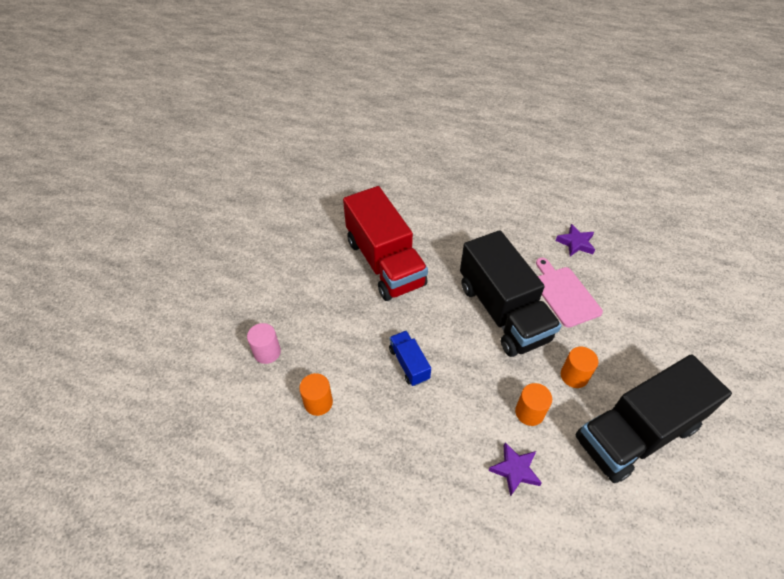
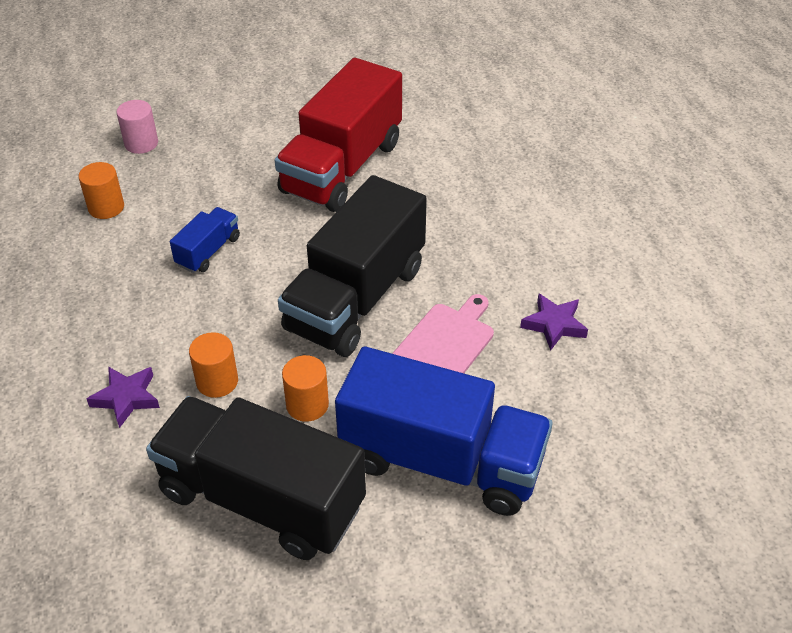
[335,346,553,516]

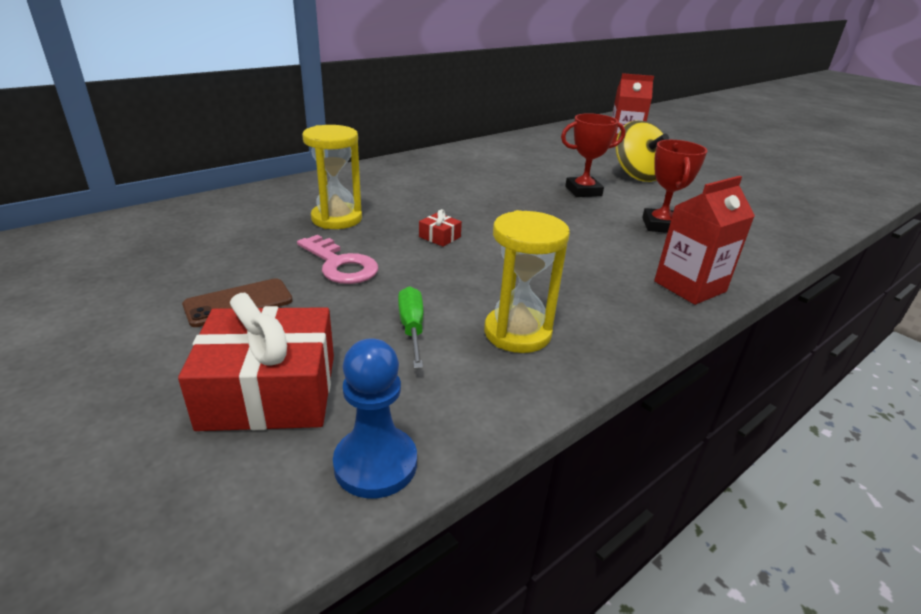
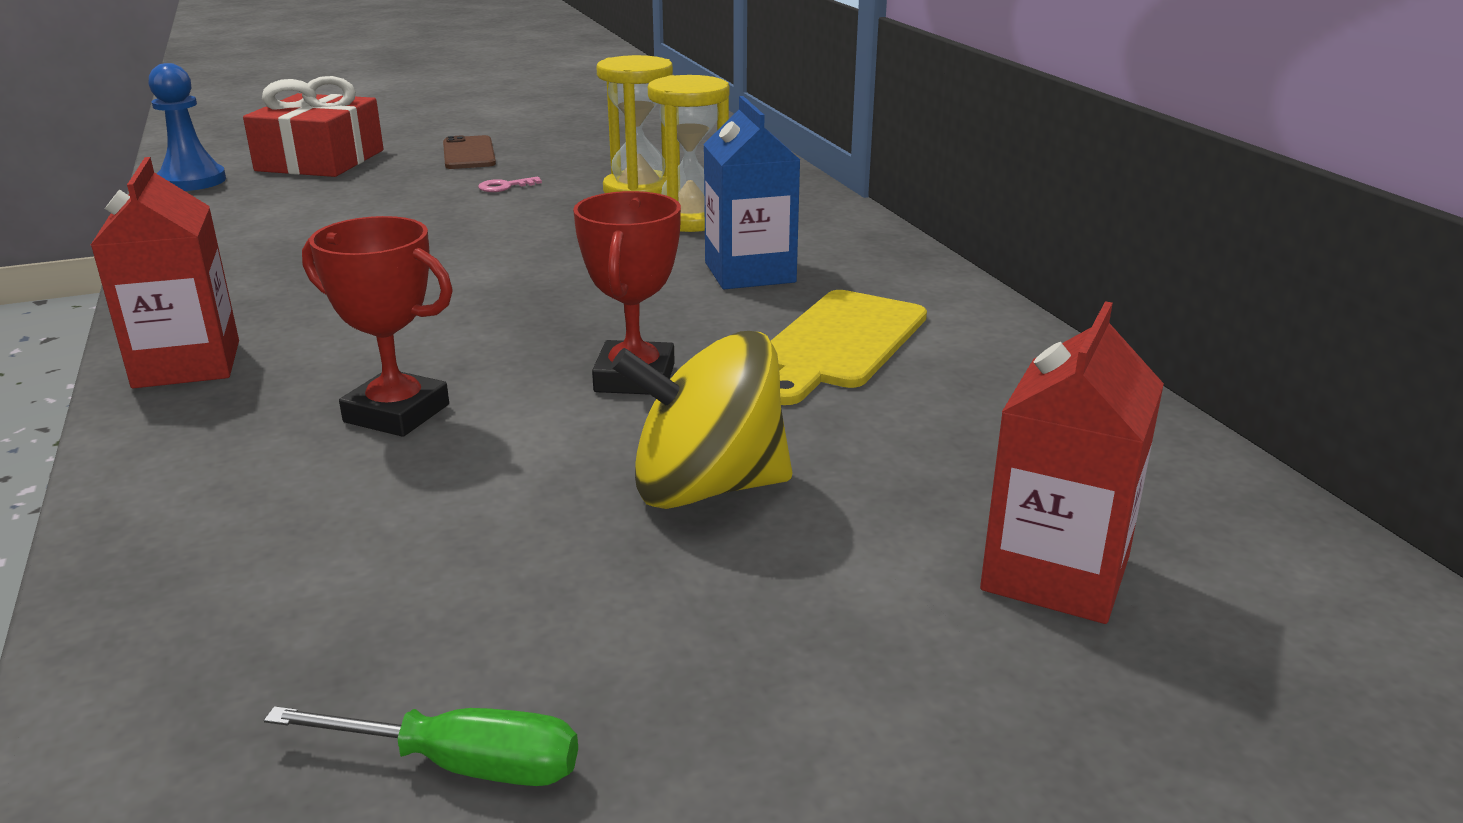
[478,177,542,192]
[264,706,578,786]
[419,209,462,247] (first image)
[648,75,729,232]
[704,96,800,289]
[771,290,927,405]

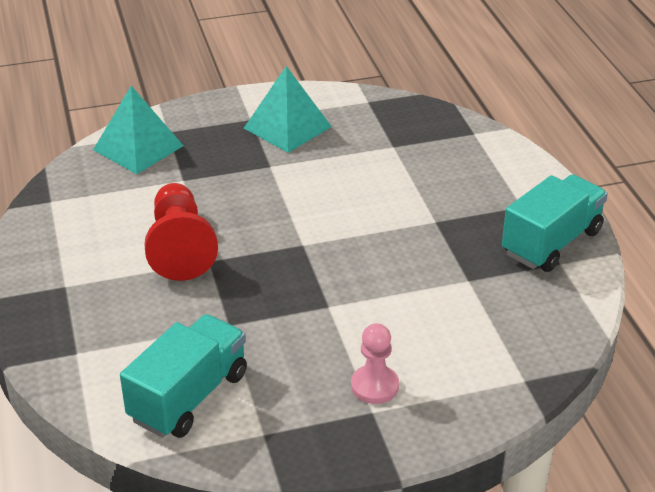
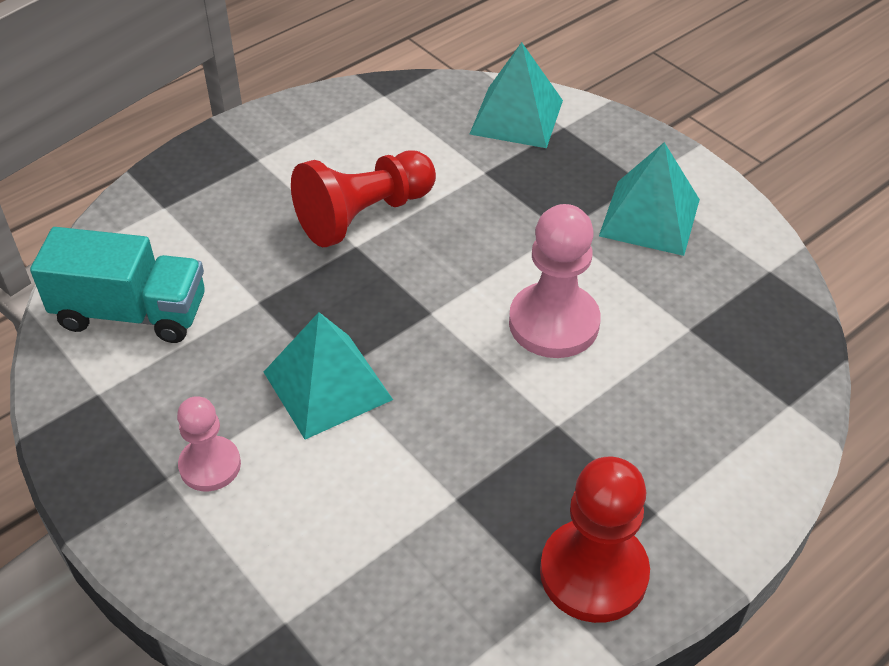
[540,457,650,623]
[264,312,393,440]
[509,204,601,358]

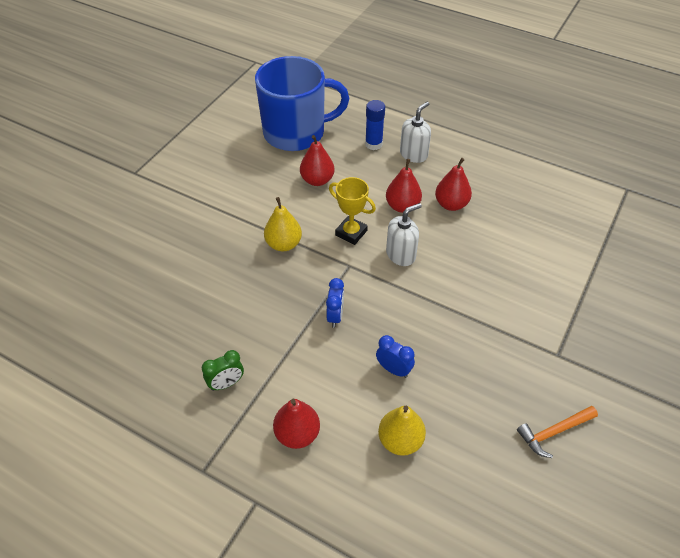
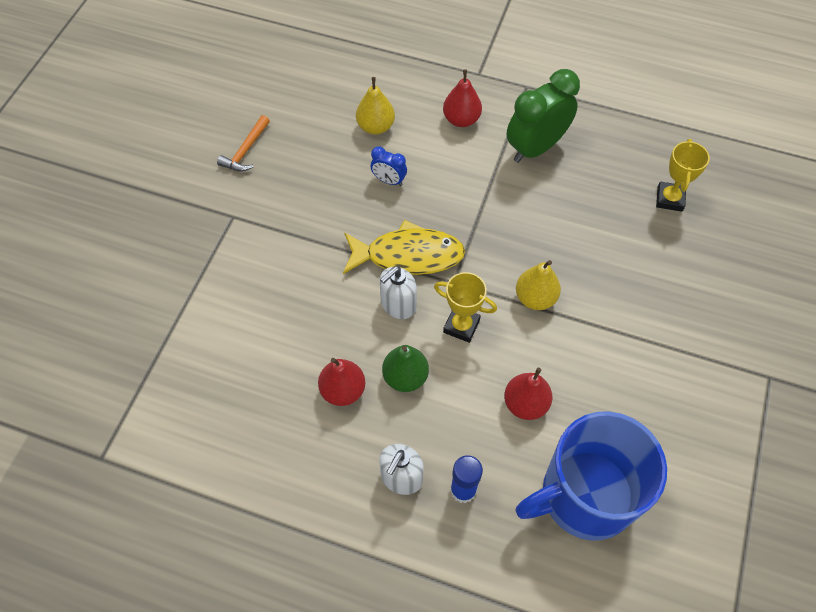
[507,69,580,163]
[326,278,344,328] (first image)
[382,345,429,392]
[217,115,270,171]
[343,220,465,275]
[656,139,710,212]

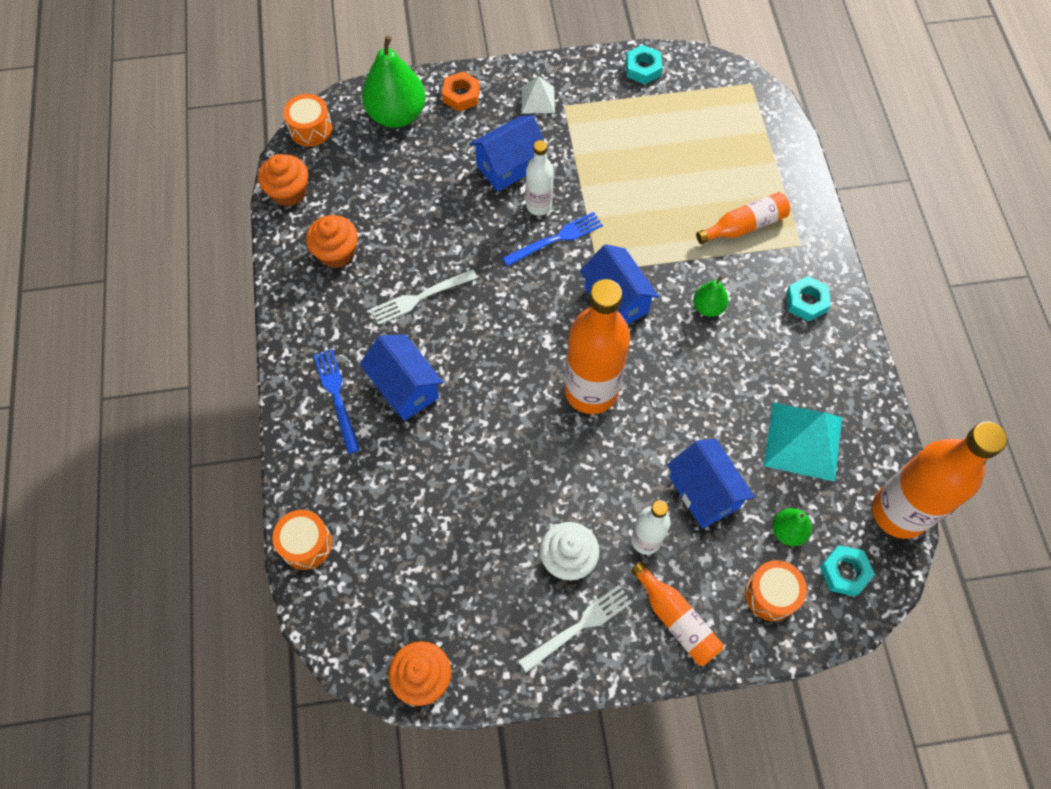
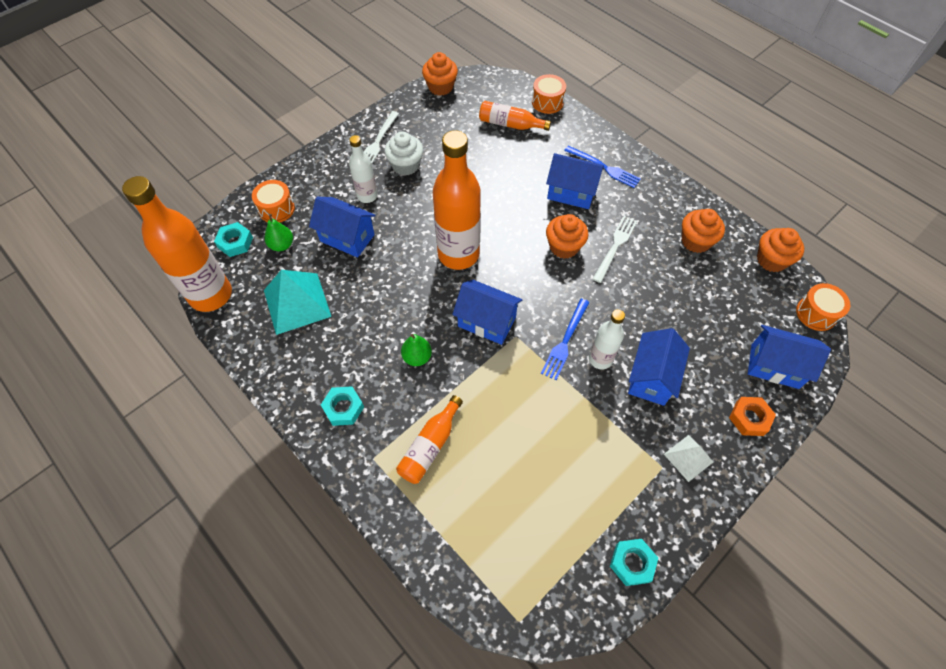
[748,325,831,389]
[479,101,551,131]
[546,214,588,259]

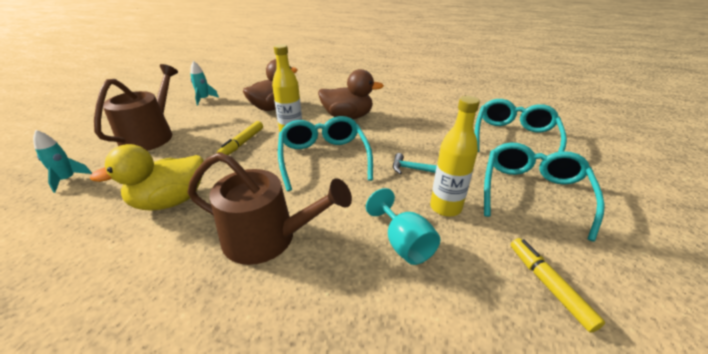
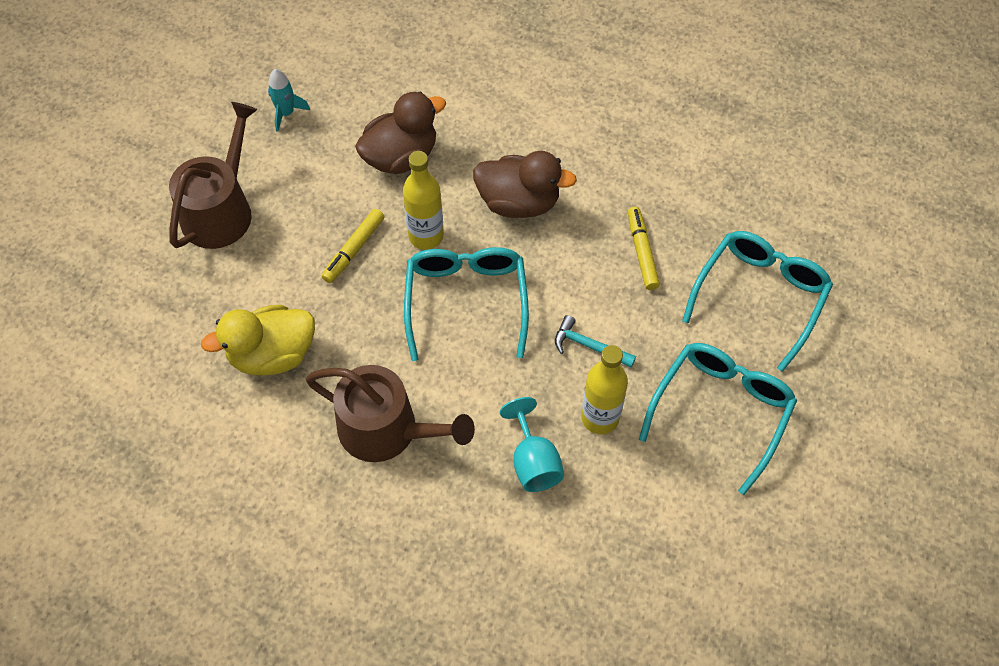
[33,130,92,193] (first image)
[628,207,660,290]

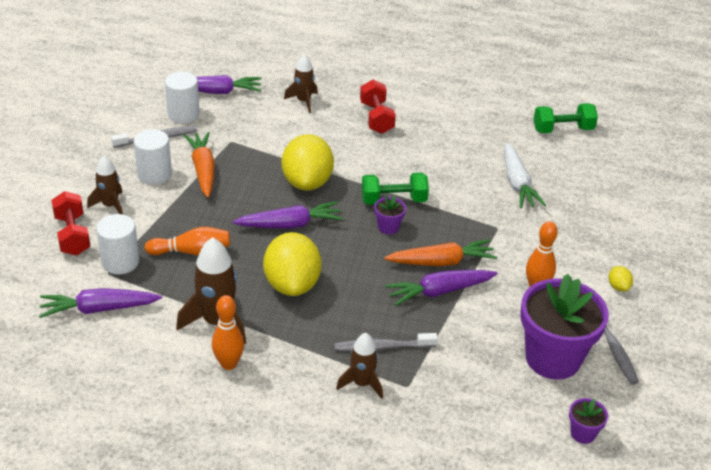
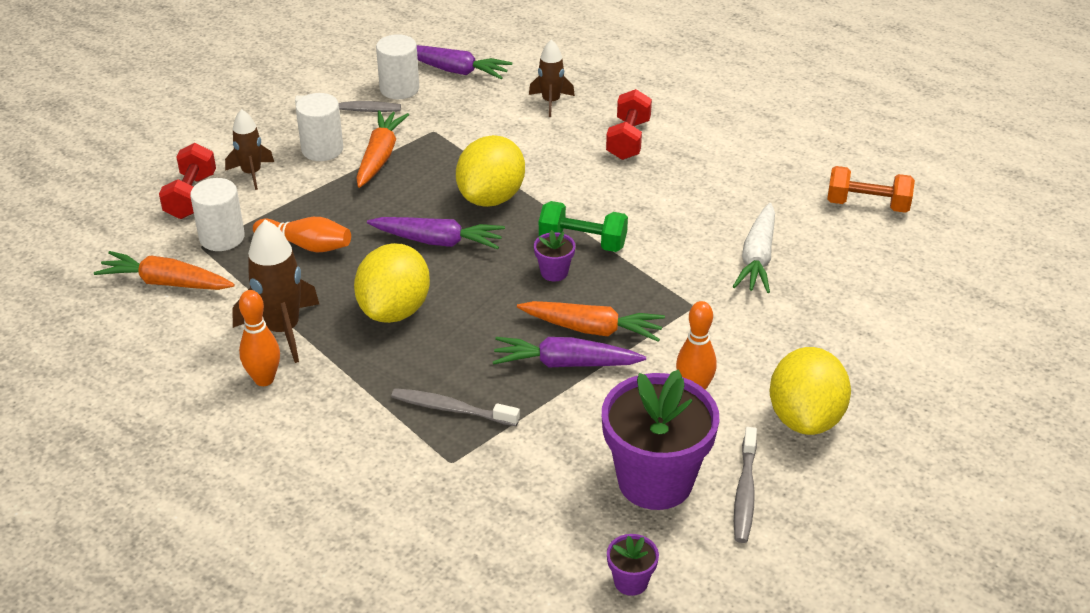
[94,251,235,290]
[336,333,383,399] (first image)
[827,166,915,213]
[769,347,851,435]

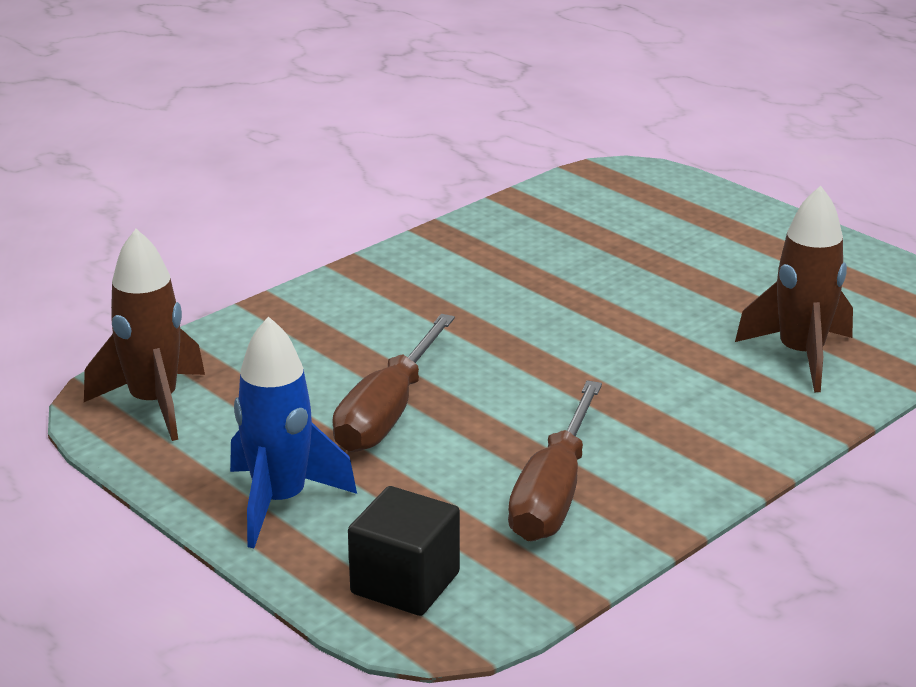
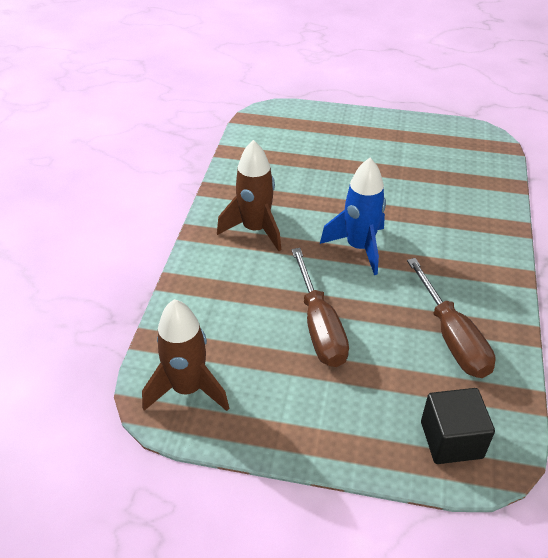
[320,158,386,275]
[217,140,281,251]

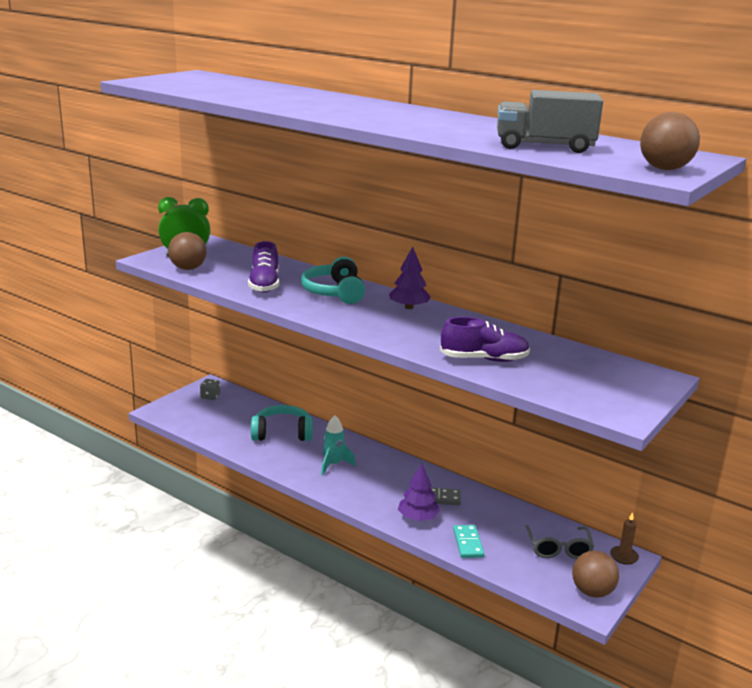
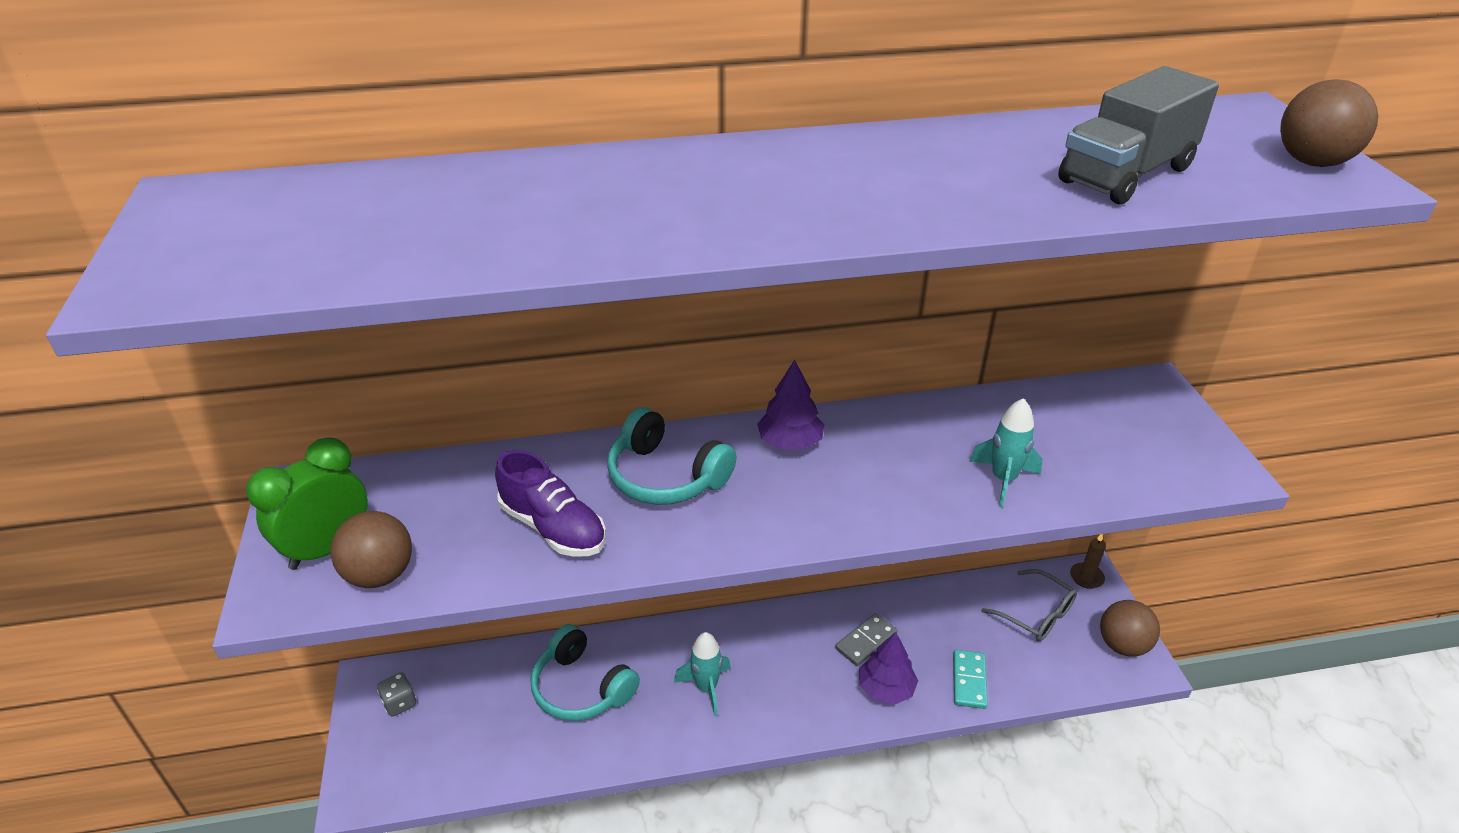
[531,624,640,721]
[970,398,1043,508]
[953,650,988,709]

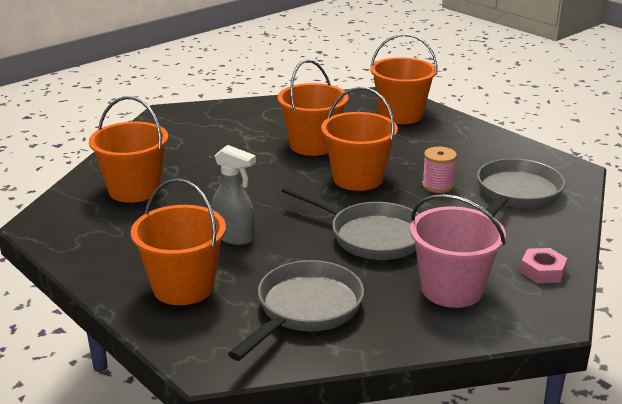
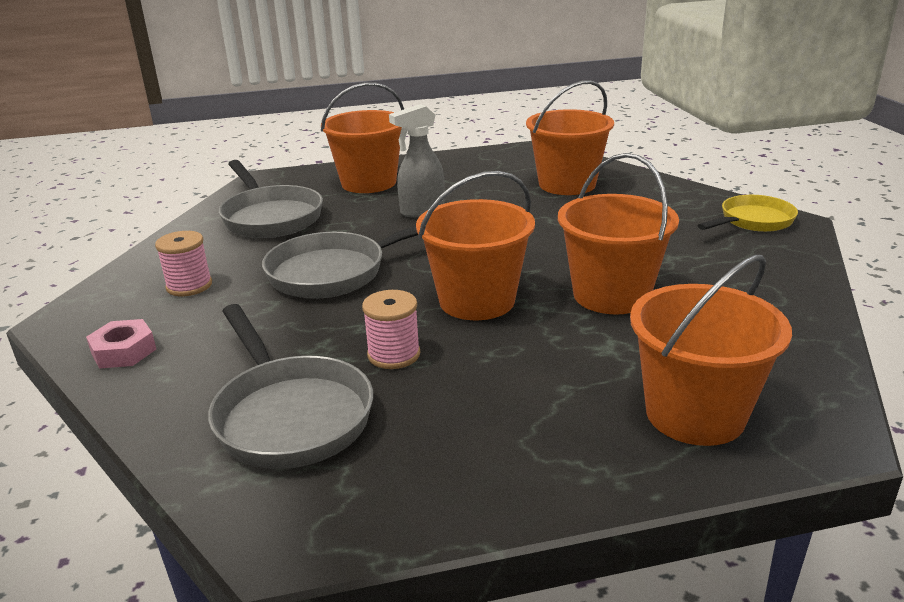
[155,231,212,296]
[697,195,798,232]

